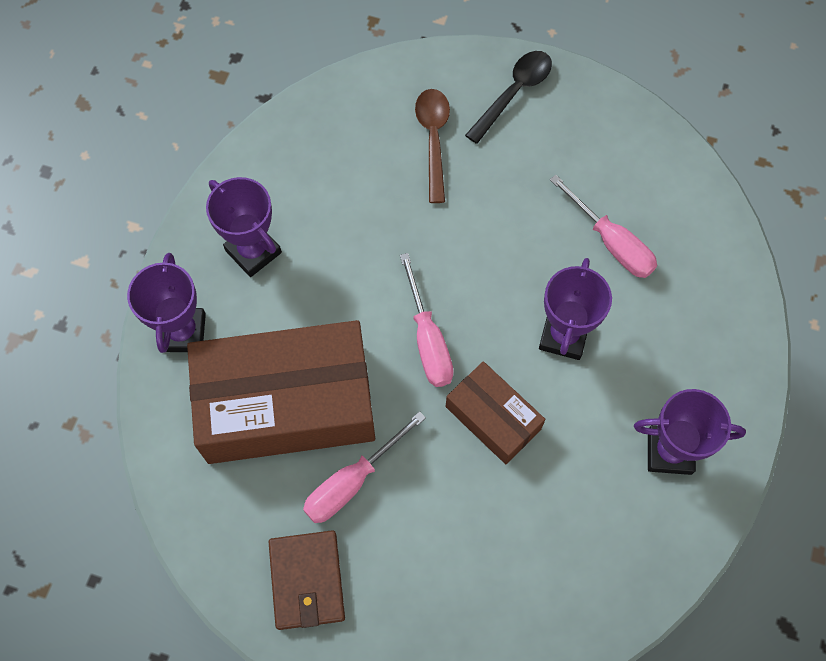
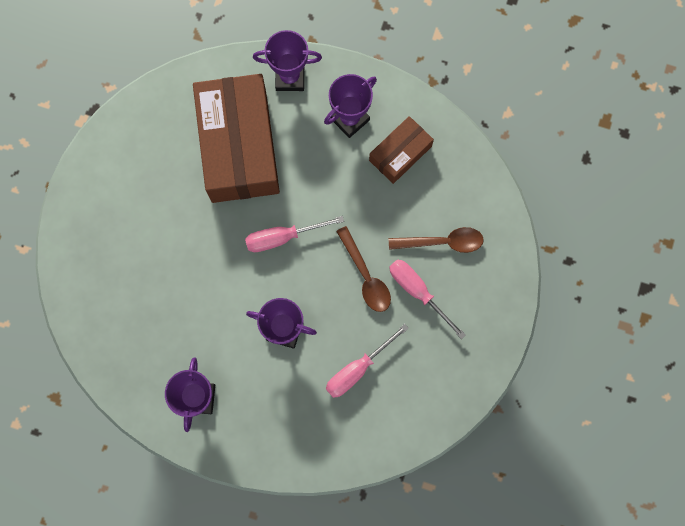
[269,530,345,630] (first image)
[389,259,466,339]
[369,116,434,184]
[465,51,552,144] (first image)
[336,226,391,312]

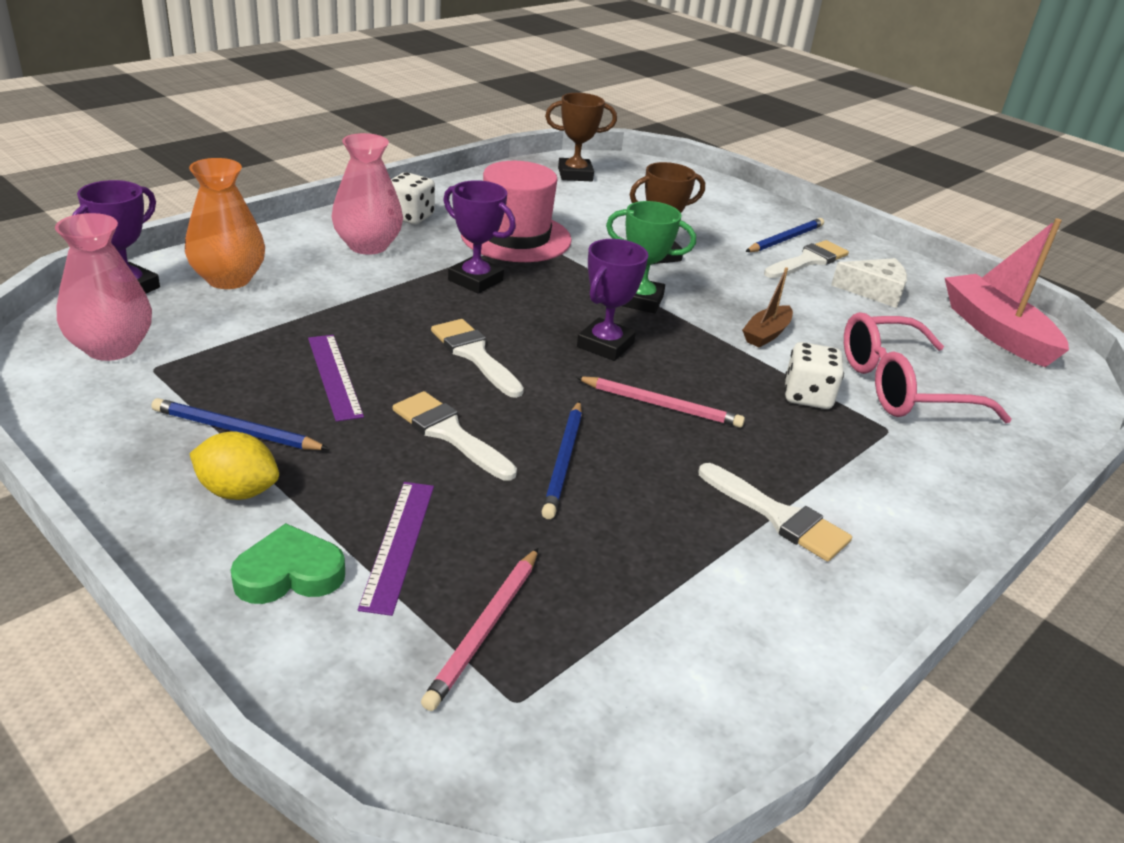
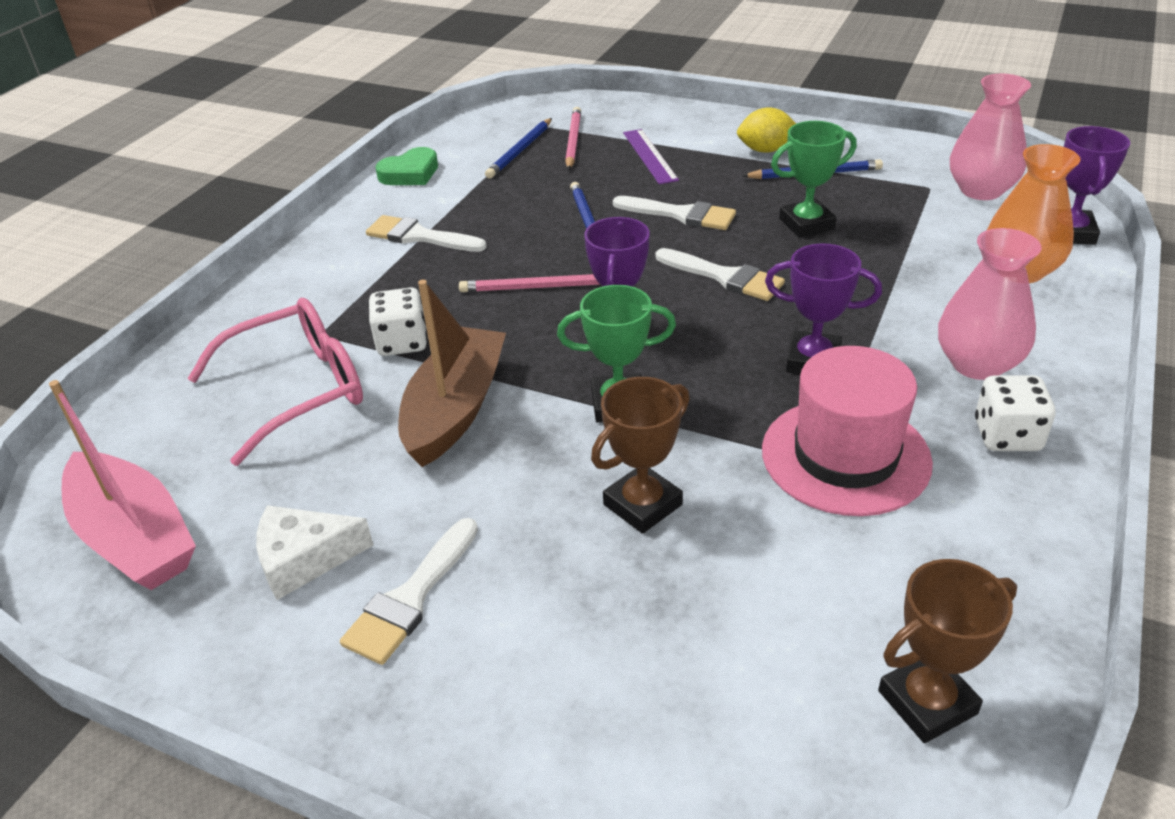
[375,147,438,185]
[771,121,857,238]
[398,280,506,467]
[485,118,552,178]

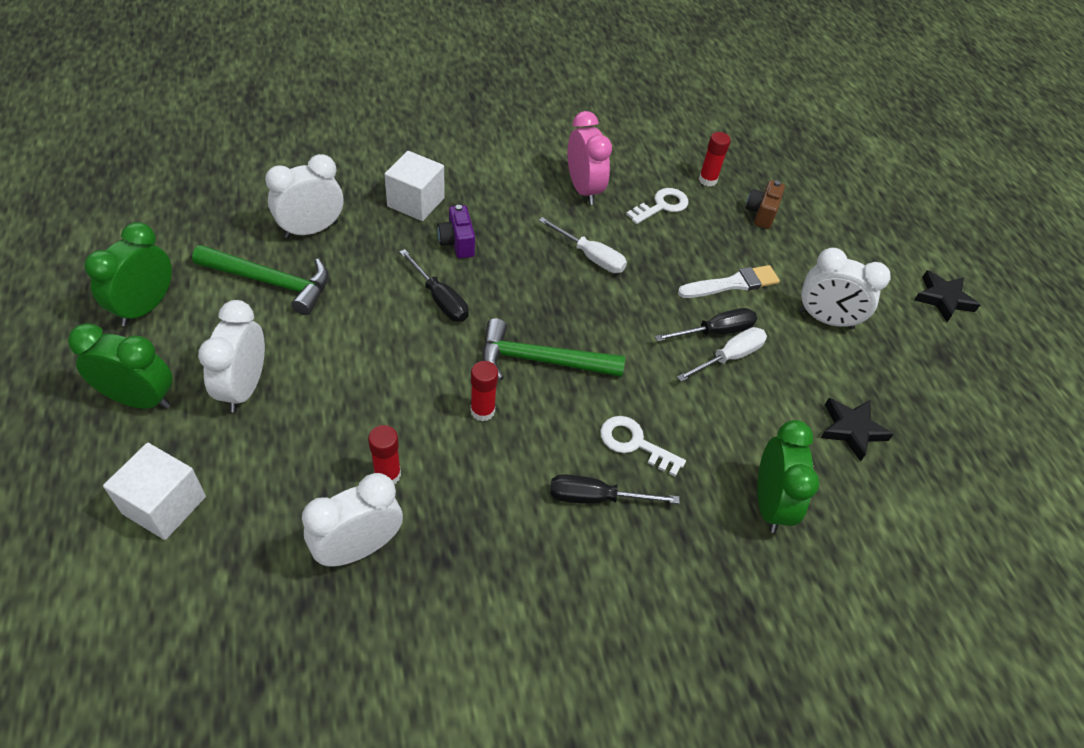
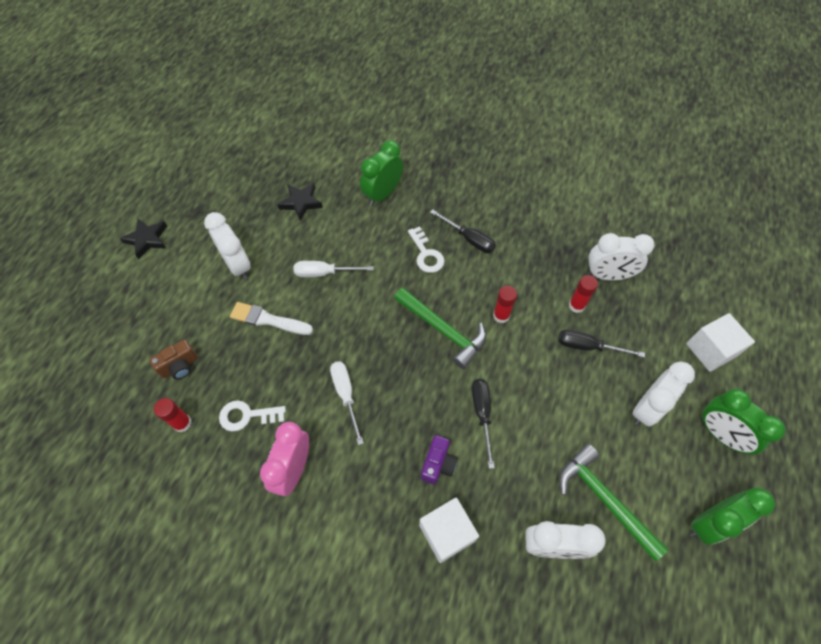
[558,329,645,358]

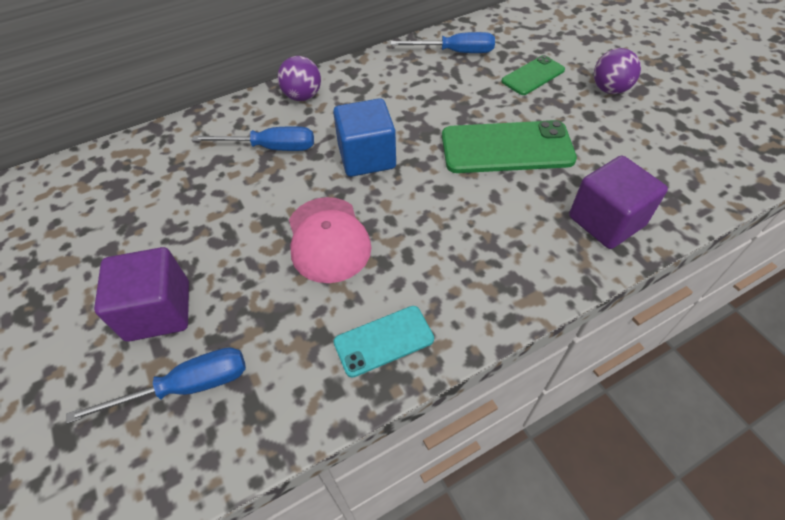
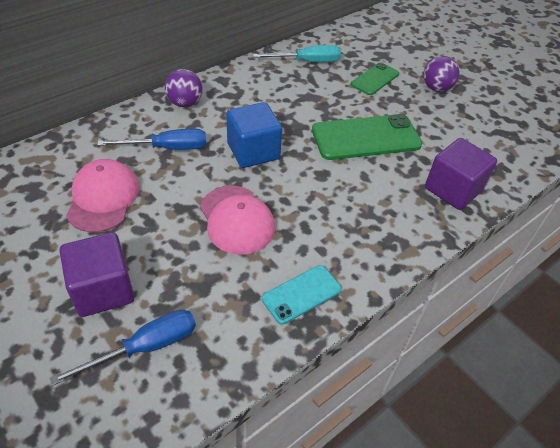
[253,45,341,62]
[66,159,140,232]

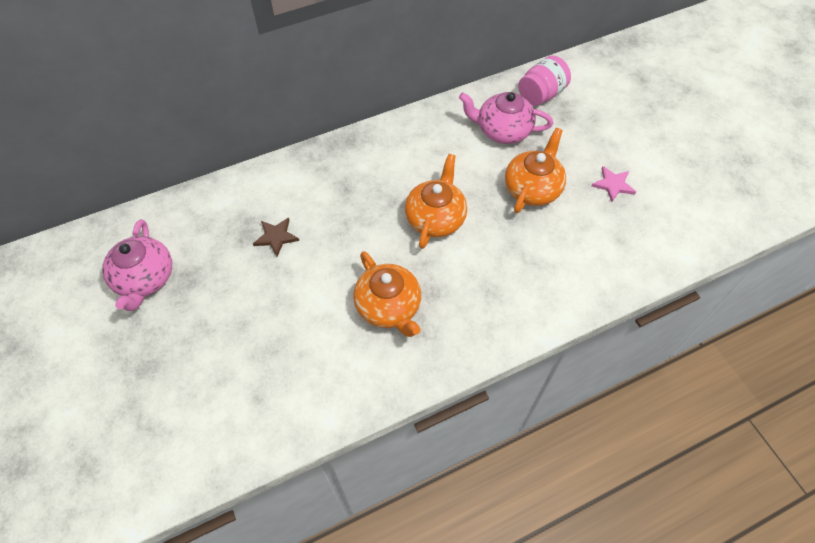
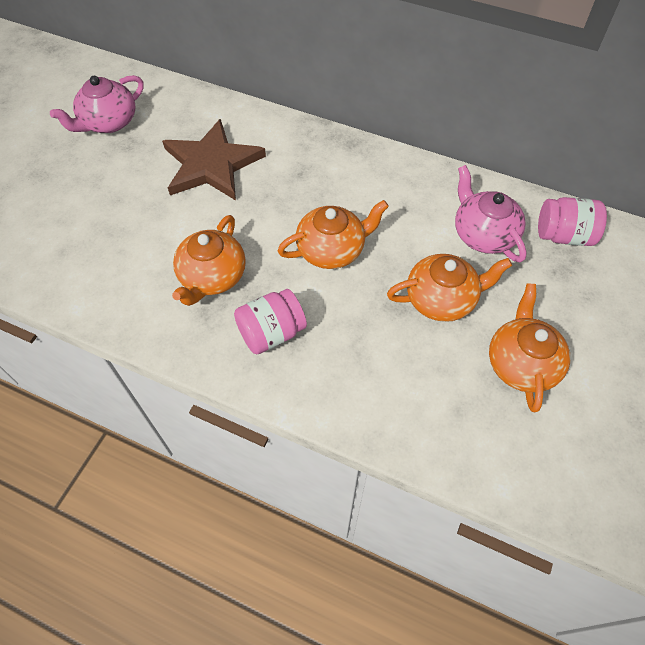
[162,119,266,200]
[489,283,570,412]
[234,289,307,354]

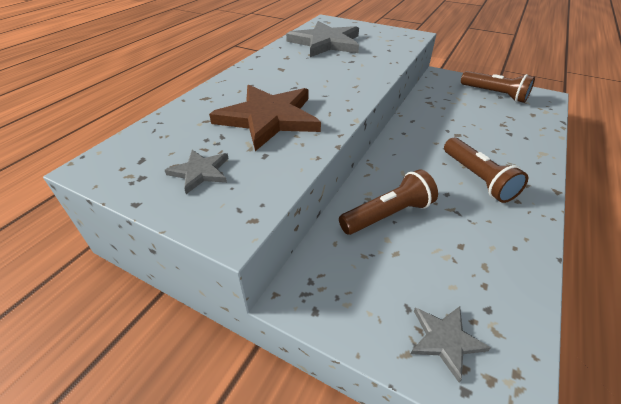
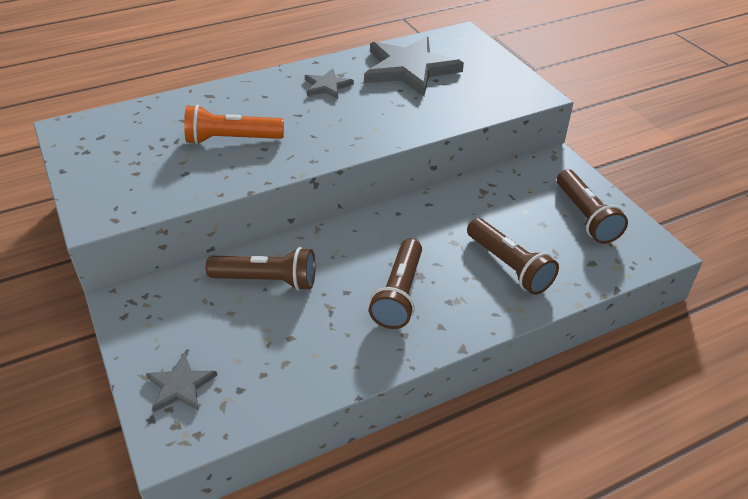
[305,69,354,99]
[184,105,284,145]
[467,218,559,295]

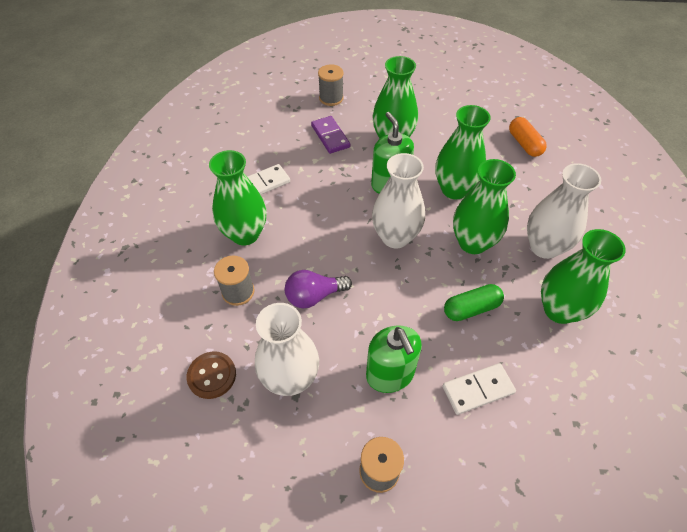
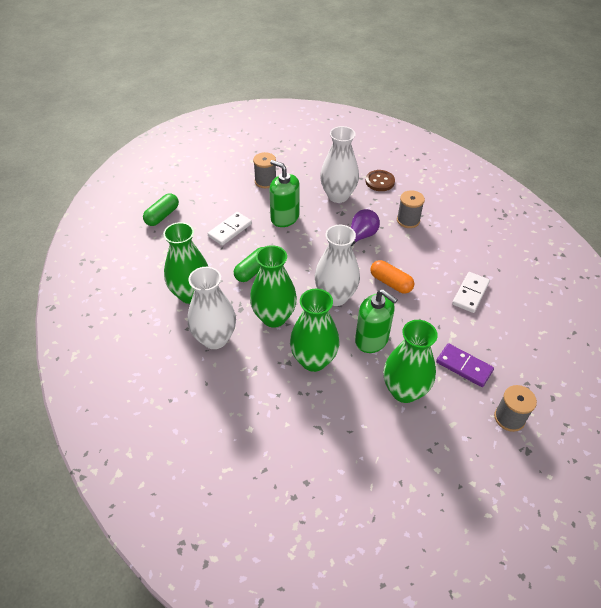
[209,150,267,245] (first image)
[370,260,414,294]
[143,193,179,226]

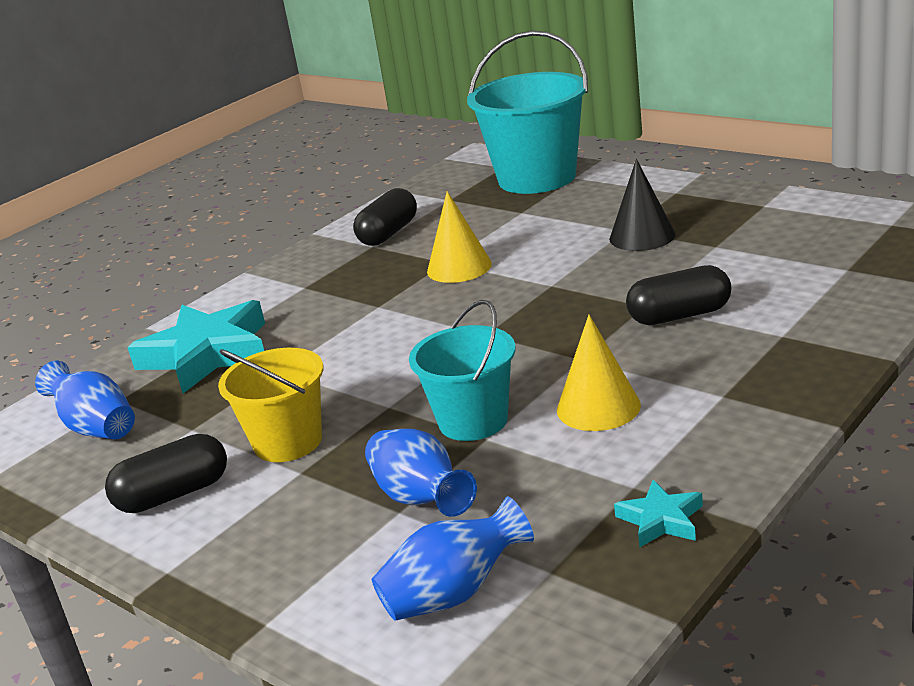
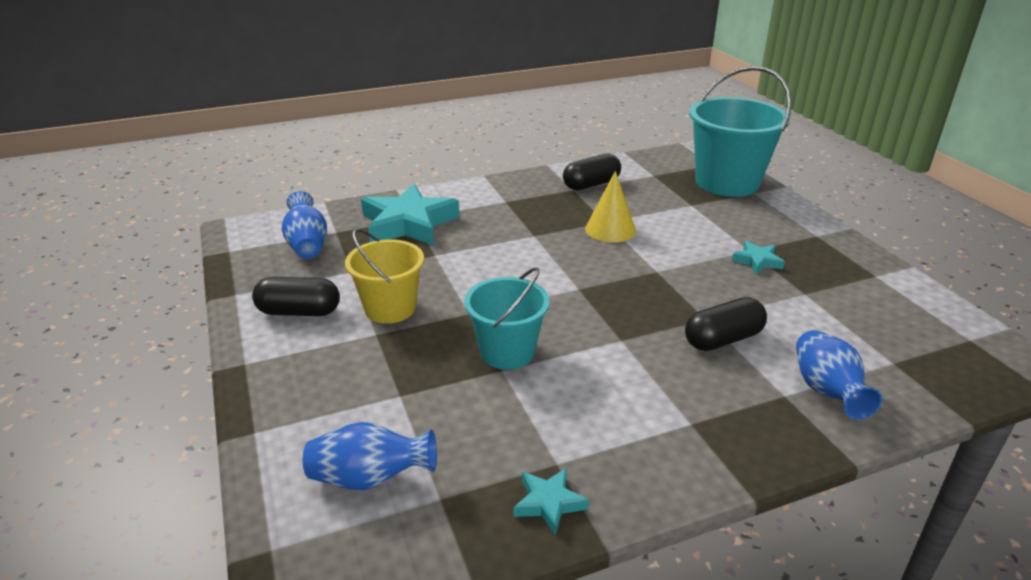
[796,330,882,420]
[557,315,641,431] (first image)
[732,241,785,274]
[685,297,767,351]

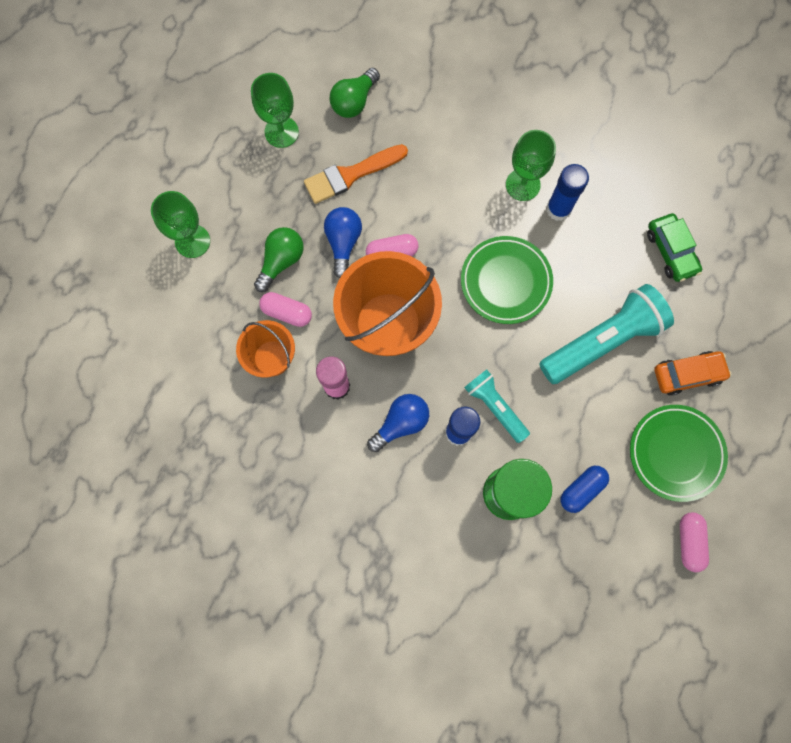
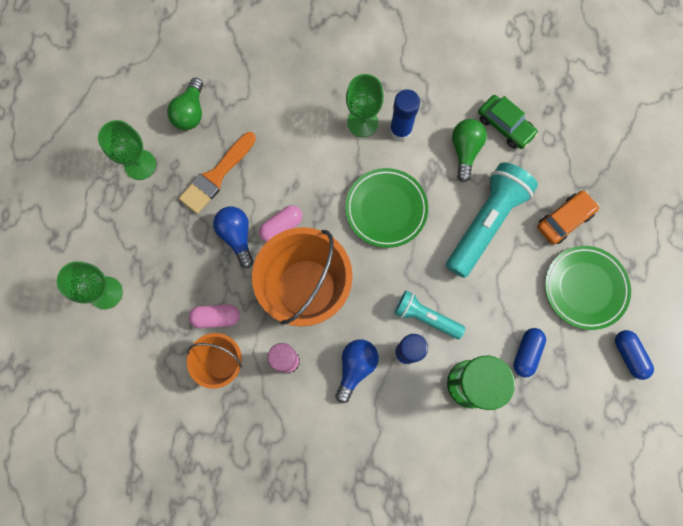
[452,119,487,182]
[615,330,654,380]

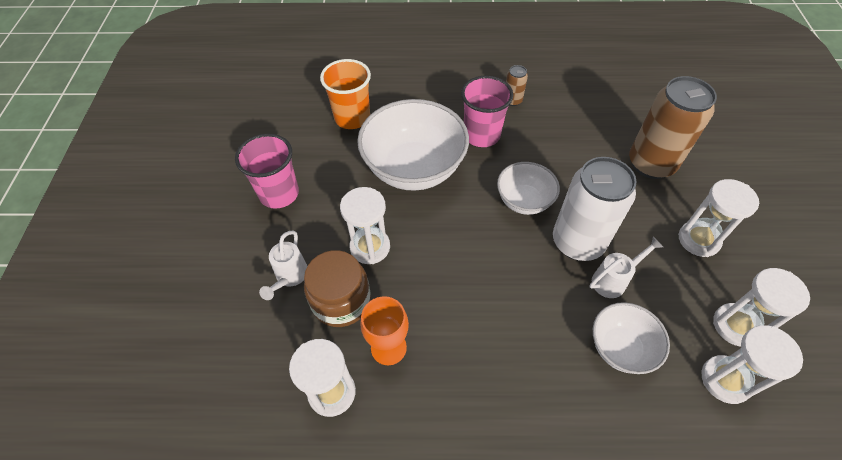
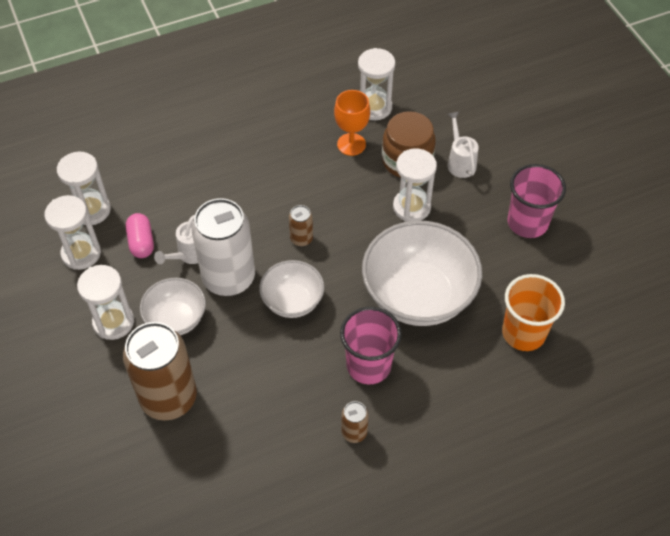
[140,278,206,335]
[126,213,154,258]
[289,205,313,247]

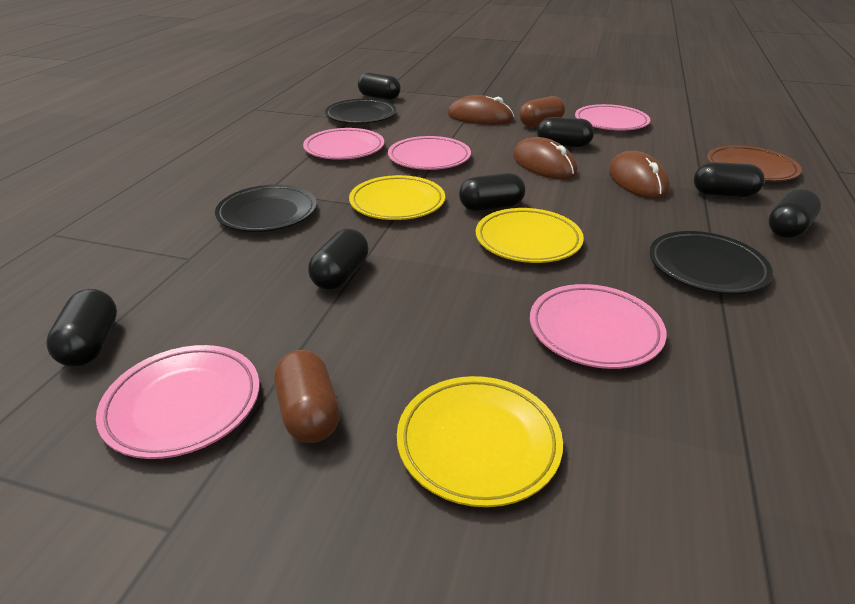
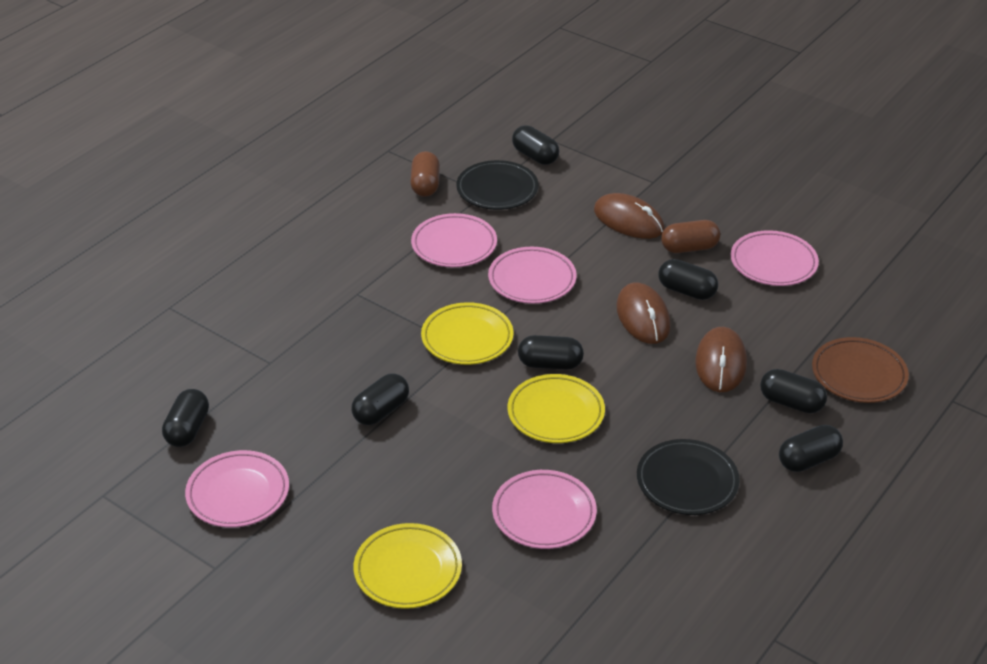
[215,184,317,232] (first image)
[410,151,440,197]

